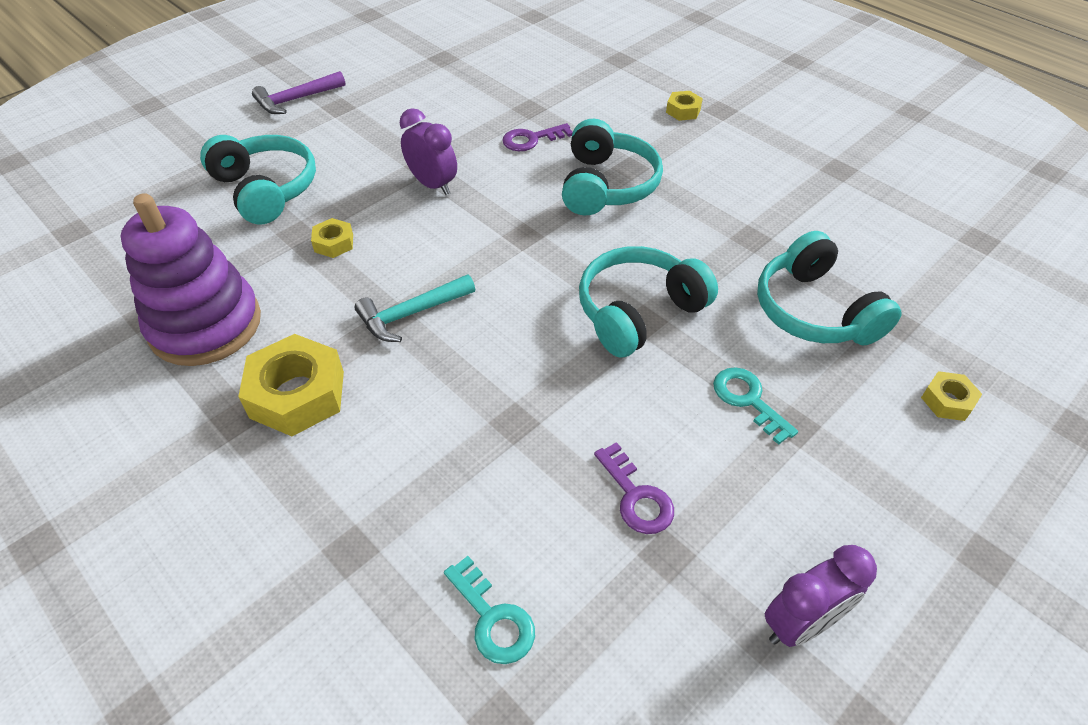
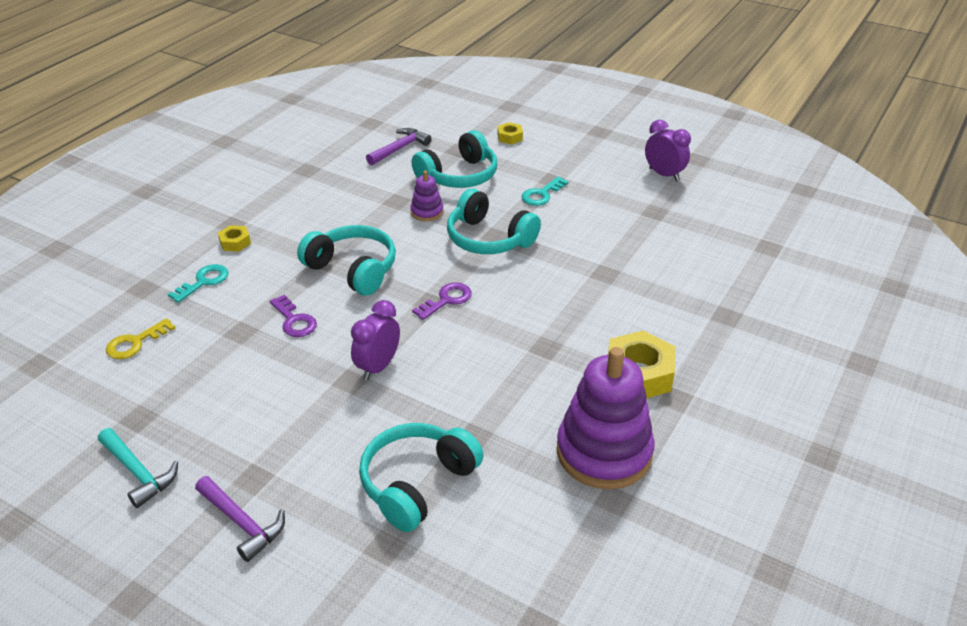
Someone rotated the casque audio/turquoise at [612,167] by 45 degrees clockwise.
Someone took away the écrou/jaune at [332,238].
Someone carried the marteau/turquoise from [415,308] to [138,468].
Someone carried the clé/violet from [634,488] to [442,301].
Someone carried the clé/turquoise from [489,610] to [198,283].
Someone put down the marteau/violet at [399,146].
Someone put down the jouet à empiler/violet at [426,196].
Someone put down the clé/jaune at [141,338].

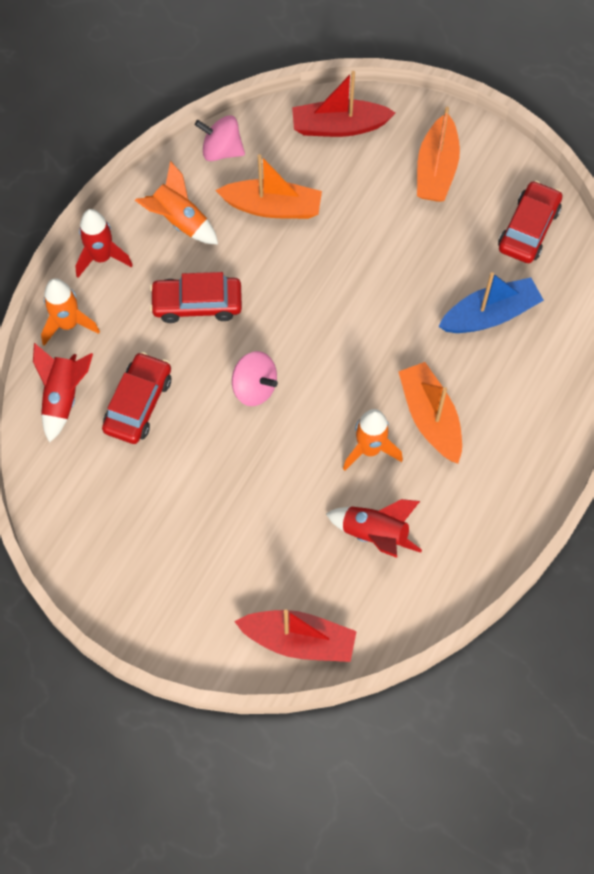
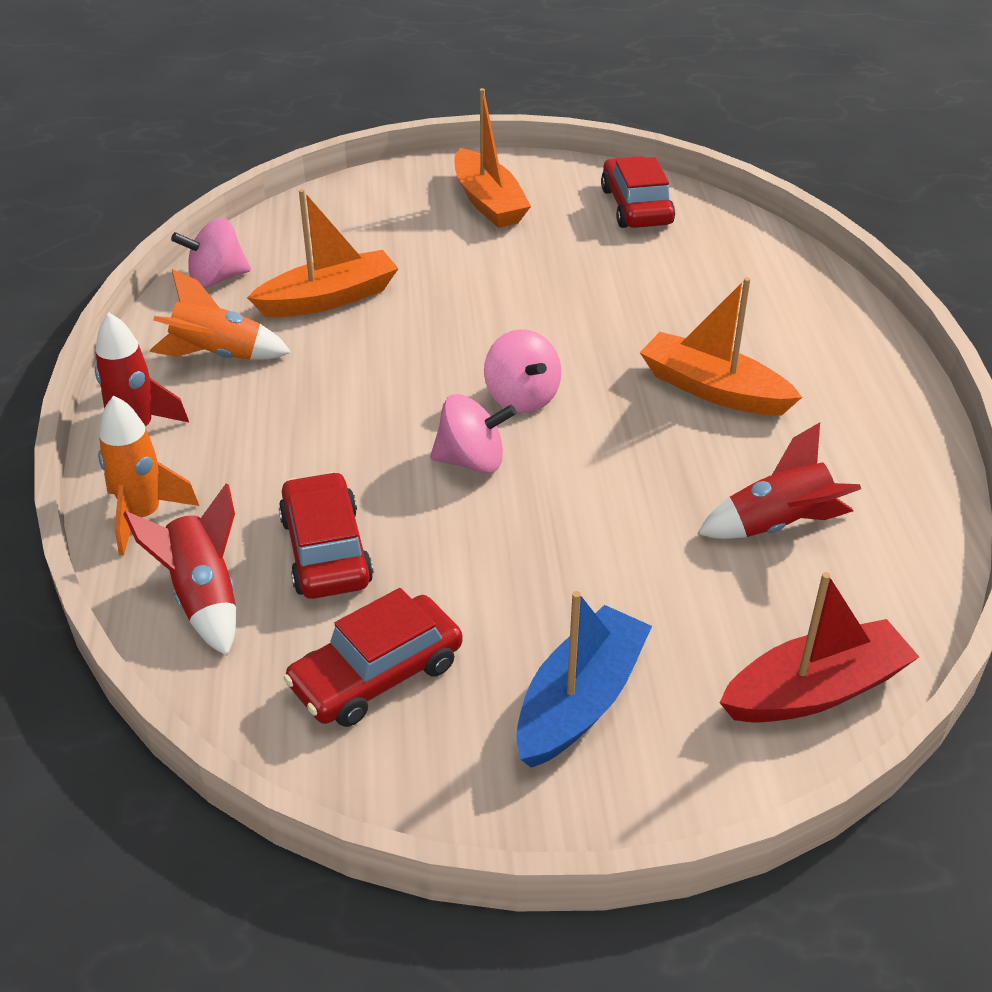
Someone took away the bateau/rouge at [344,104].
Someone carried the voiture/rouge from [196,297] to [373,657].
Someone carried the bateau/bleu from [491,302] to [584,679].
Someone took away the fusée/orange at [373,440].
Someone put down the toupie/rose at [522,371].

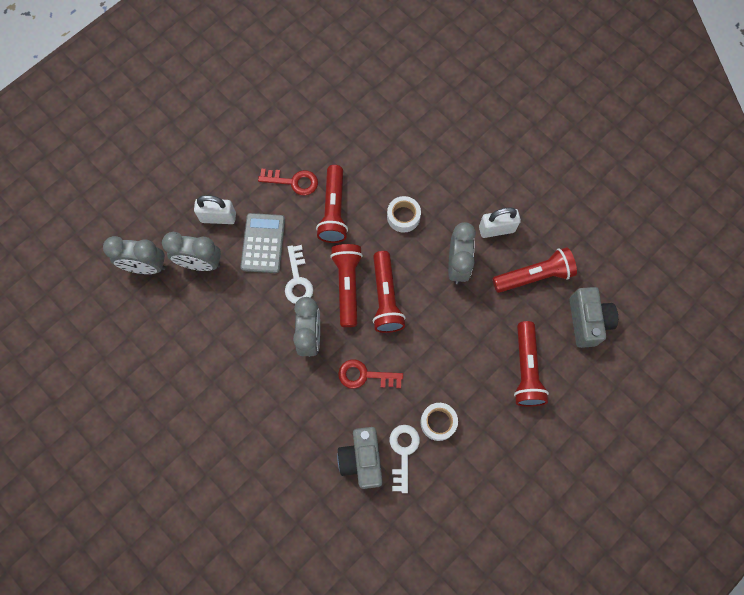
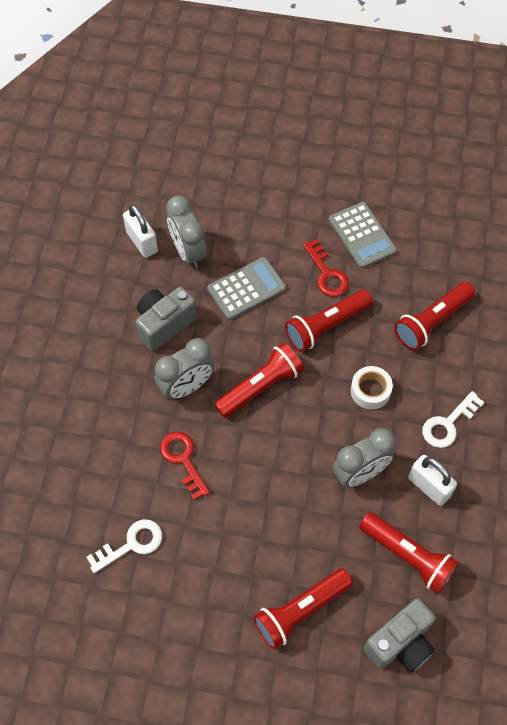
Someone carried the cadenas/blanc from [215,209] to [140,231].
Someone took away the réveil/gris at [134,255].
Someone carried the clé/blanc from [299,274] to [453,419].
Someone carried the lampe de poche/rouge from [389,292] to [434,316].
Someone took away the ruban adhésif/blanc at [439,422].
Someone carried the appareil photo/gris from [360,458] to [166,319].
Someone put down the calculatrice/gris at [363,235].

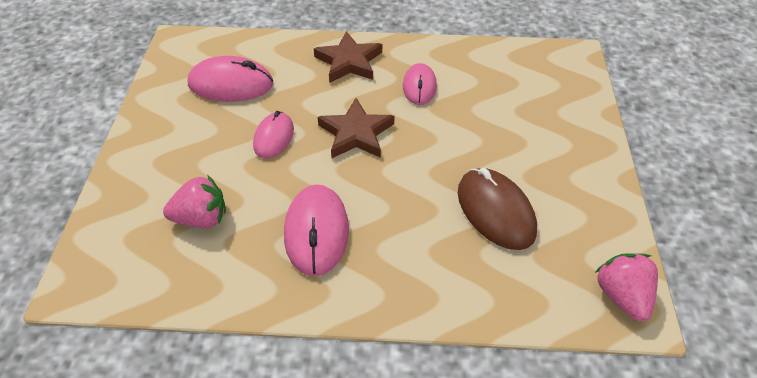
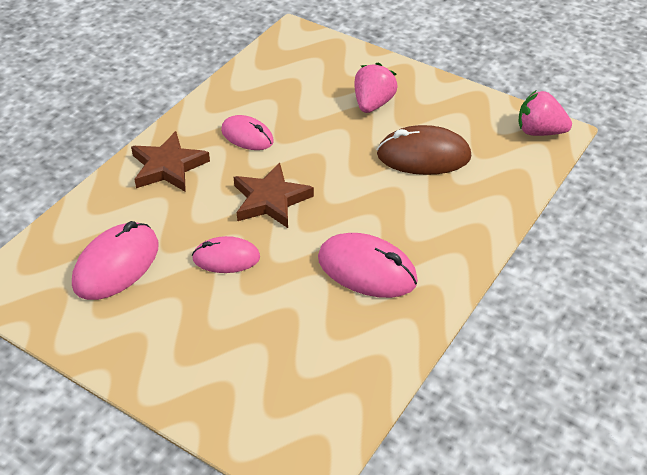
Someone rotated the souris/rose at [273,135] by 45 degrees counterclockwise.
Someone carried the fraise/rose from [194,201] to [375,88].

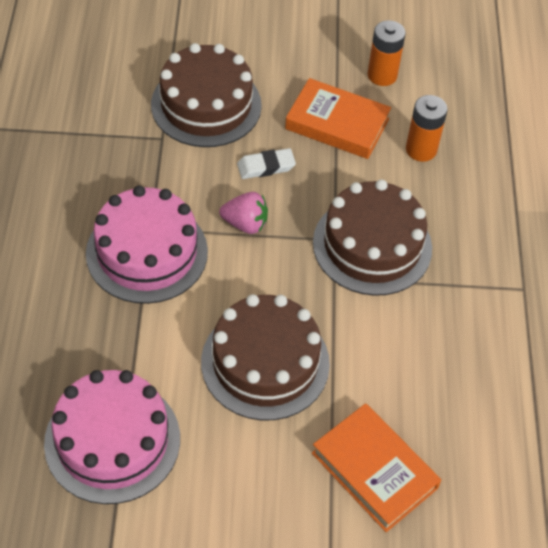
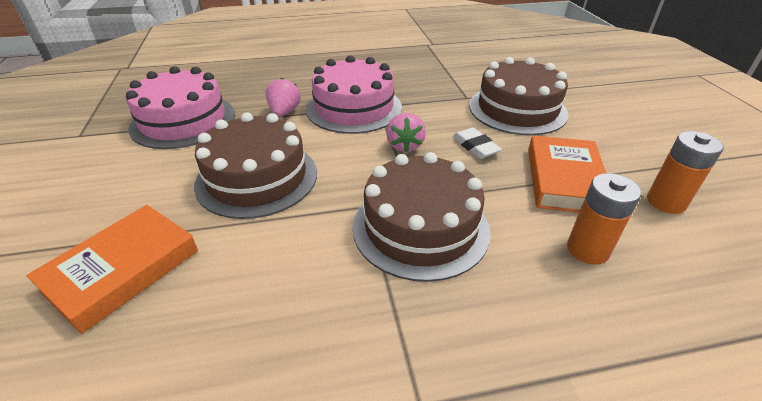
Someone put down the fraise/rose at [283,97].

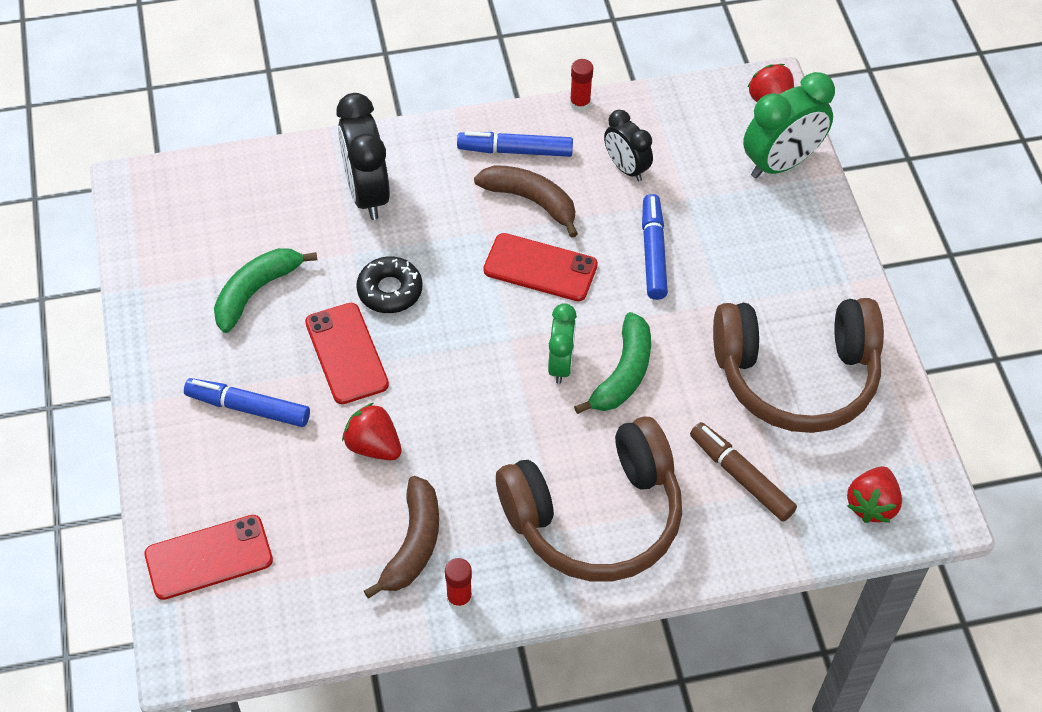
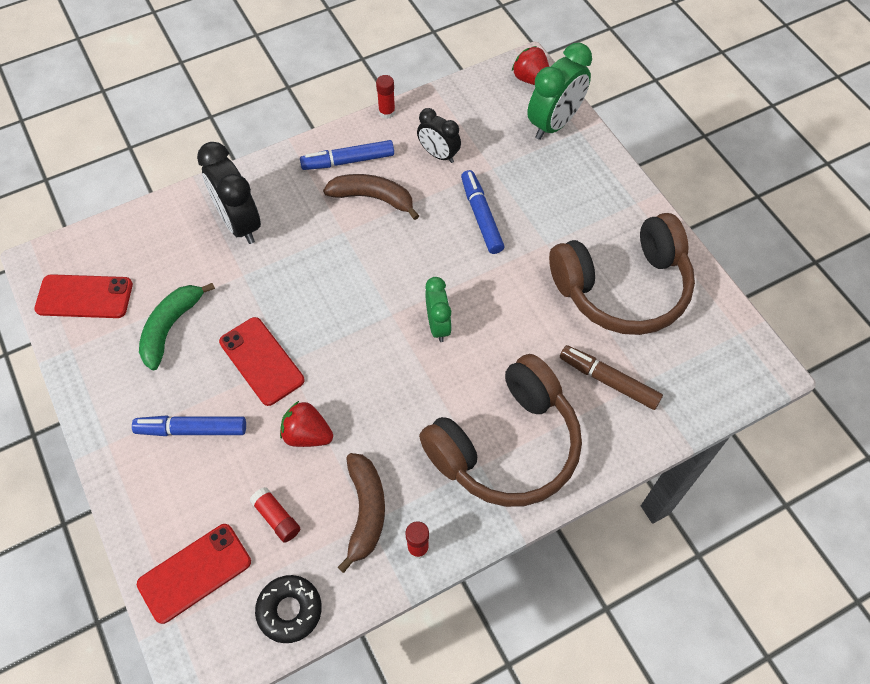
Someone carried the téléphone/rouge from [540,267] to [83,296].
Someone carried the beignet/noir from [389,284] to [288,609].
Someone took away the banane/vert at [612,363].
Someone took away the fraise/rouge at [874,494].
Someone put down the bâton de colle/rouge at [275,515].

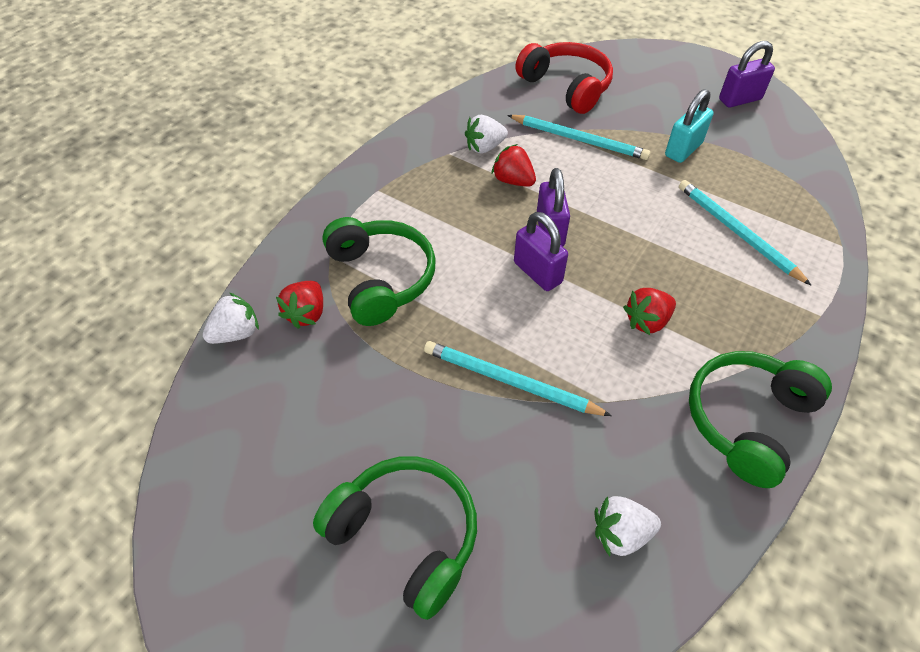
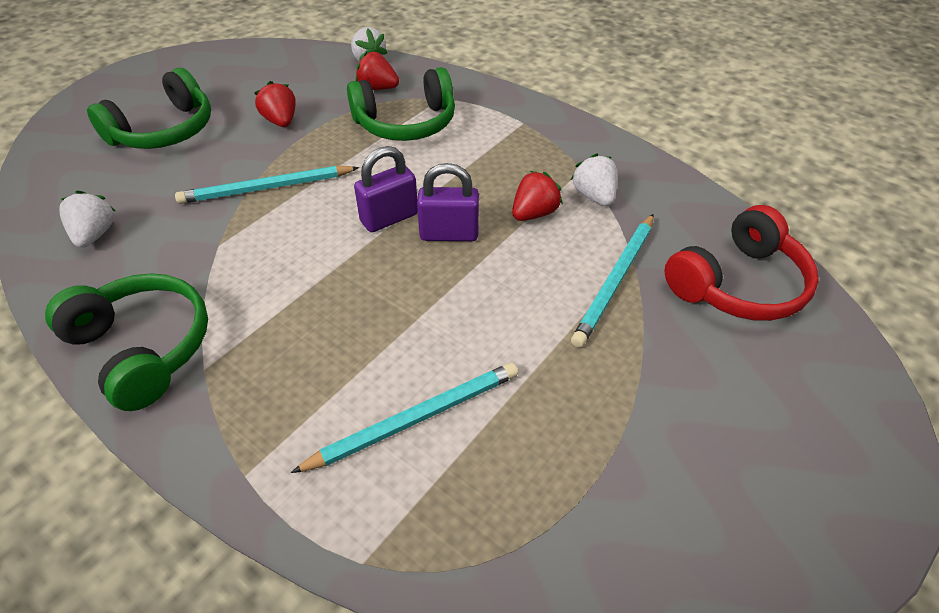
Someone took away the cadenas/violet at [747,74].
Someone took away the cadenas/turquoise at [689,126].
Someone carried the fraise/rouge from [649,311] to [275,104].
Someone rotated the crayon/turquoise at [518,378] by 135 degrees counterclockwise.

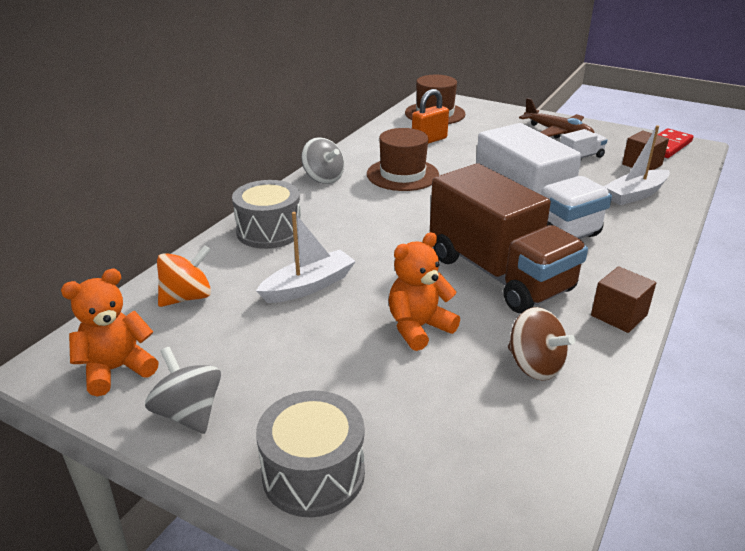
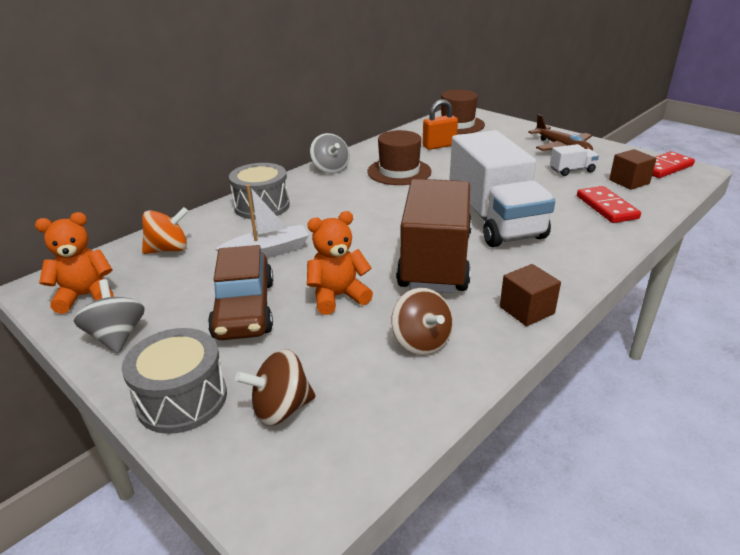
Someone swapped the bateau/blanc at [636,165] for the domino/rouge at [609,204].
Someone rotated the camion/marron at [509,238] by 150 degrees counterclockwise.
Someone put down the voiture/marron at [240,292].
Someone put down the toupie/marron at [275,387].

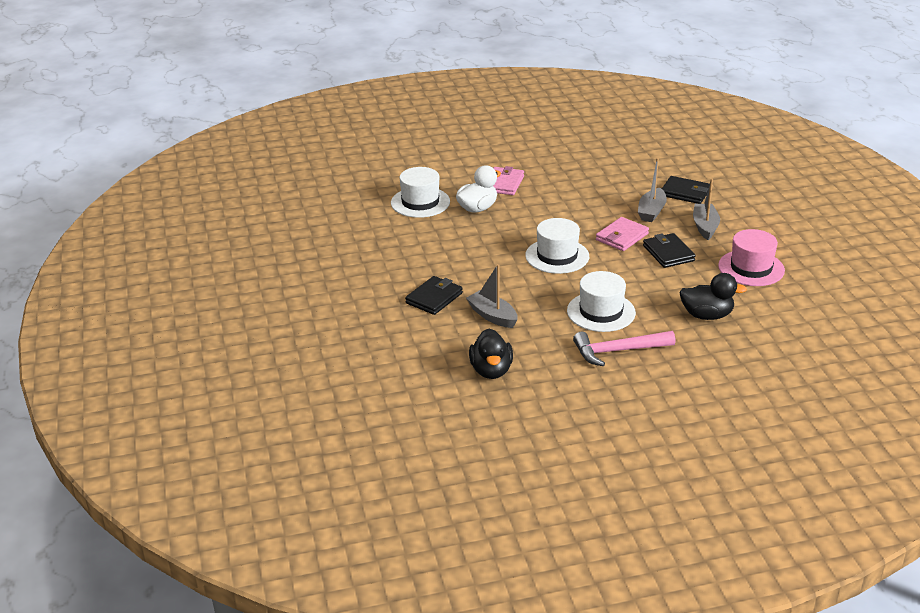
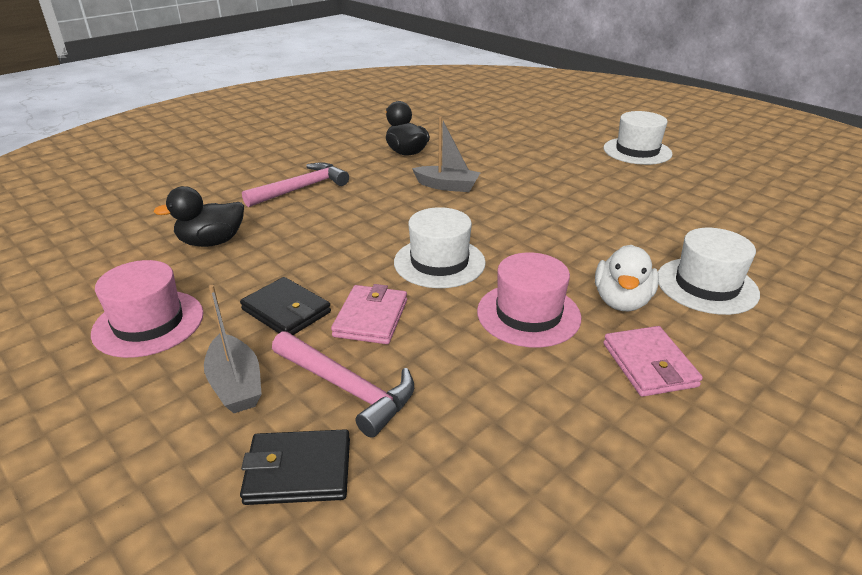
Someone swapped the bateau/gris at [652,190] for the marteau/rose at [343,384].
Someone carried the chapeau/blanc from [601,301] to [637,138].
Someone took away the portefeuille/noir at [434,295].
Someone put down the chapeau/rose at [529,300].

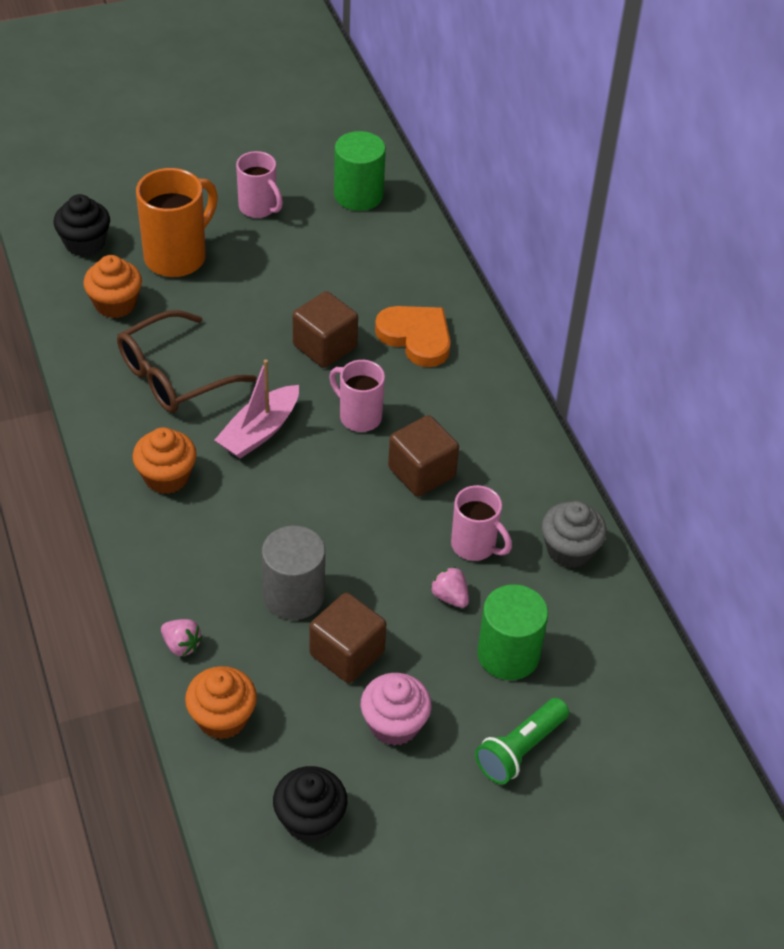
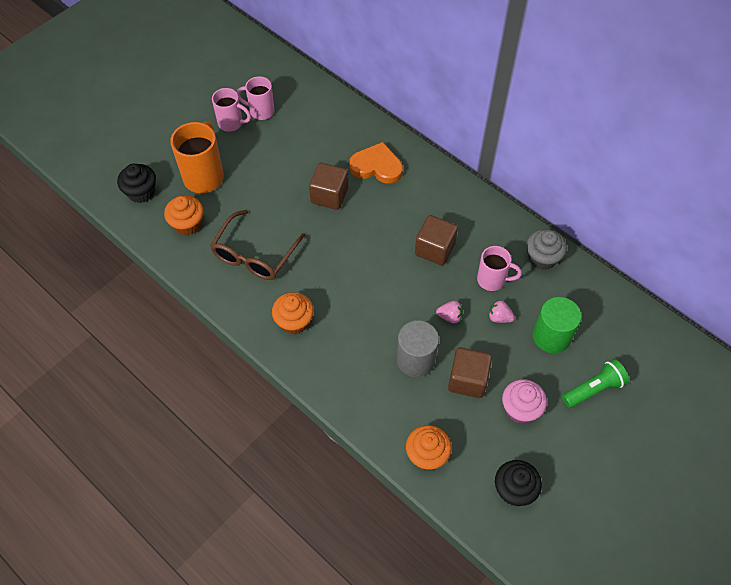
Someone took away the cylindre/vert at [360,171].
Someone took away the bateau/rose at [257,409].
Someone carried the tasse/rose from [357,396] to [256,98].
Someone carried the fraise/rose from [181,637] to [449,312].
Someone rotated the lampe de poche/vert at [522,741] by 135 degrees counterclockwise.

